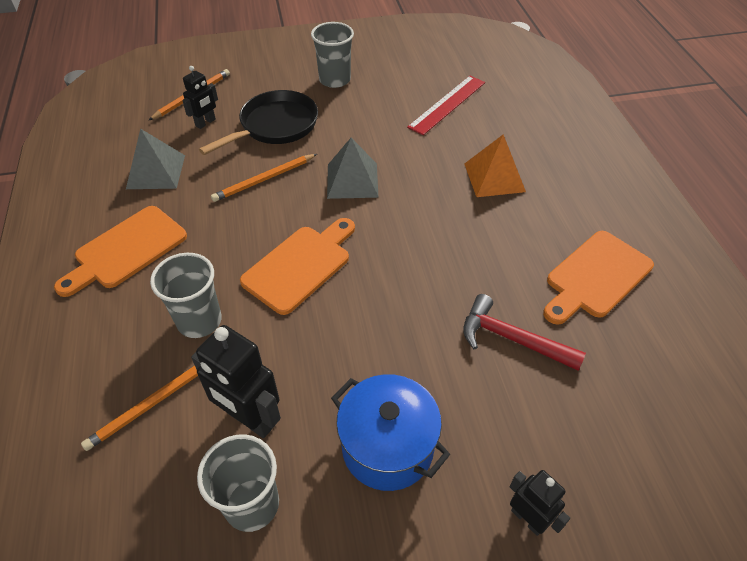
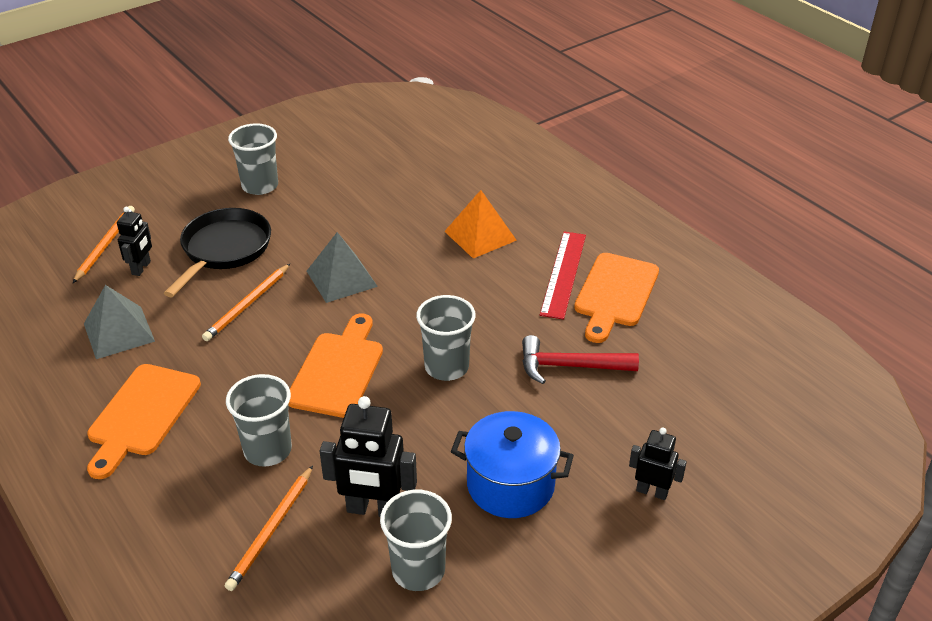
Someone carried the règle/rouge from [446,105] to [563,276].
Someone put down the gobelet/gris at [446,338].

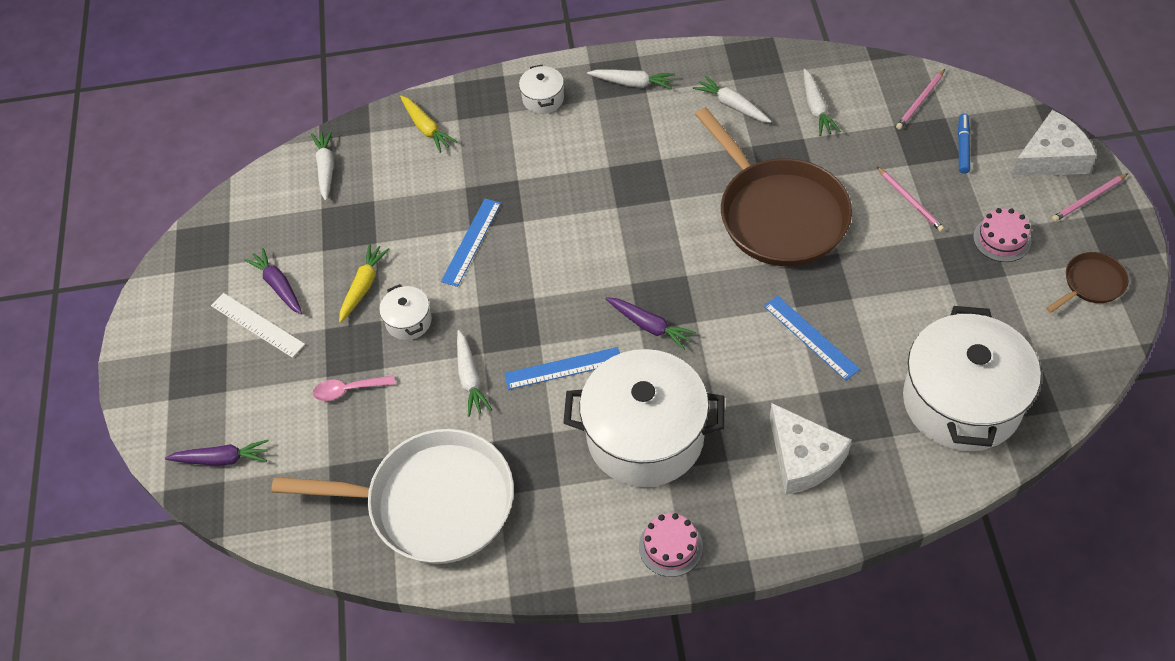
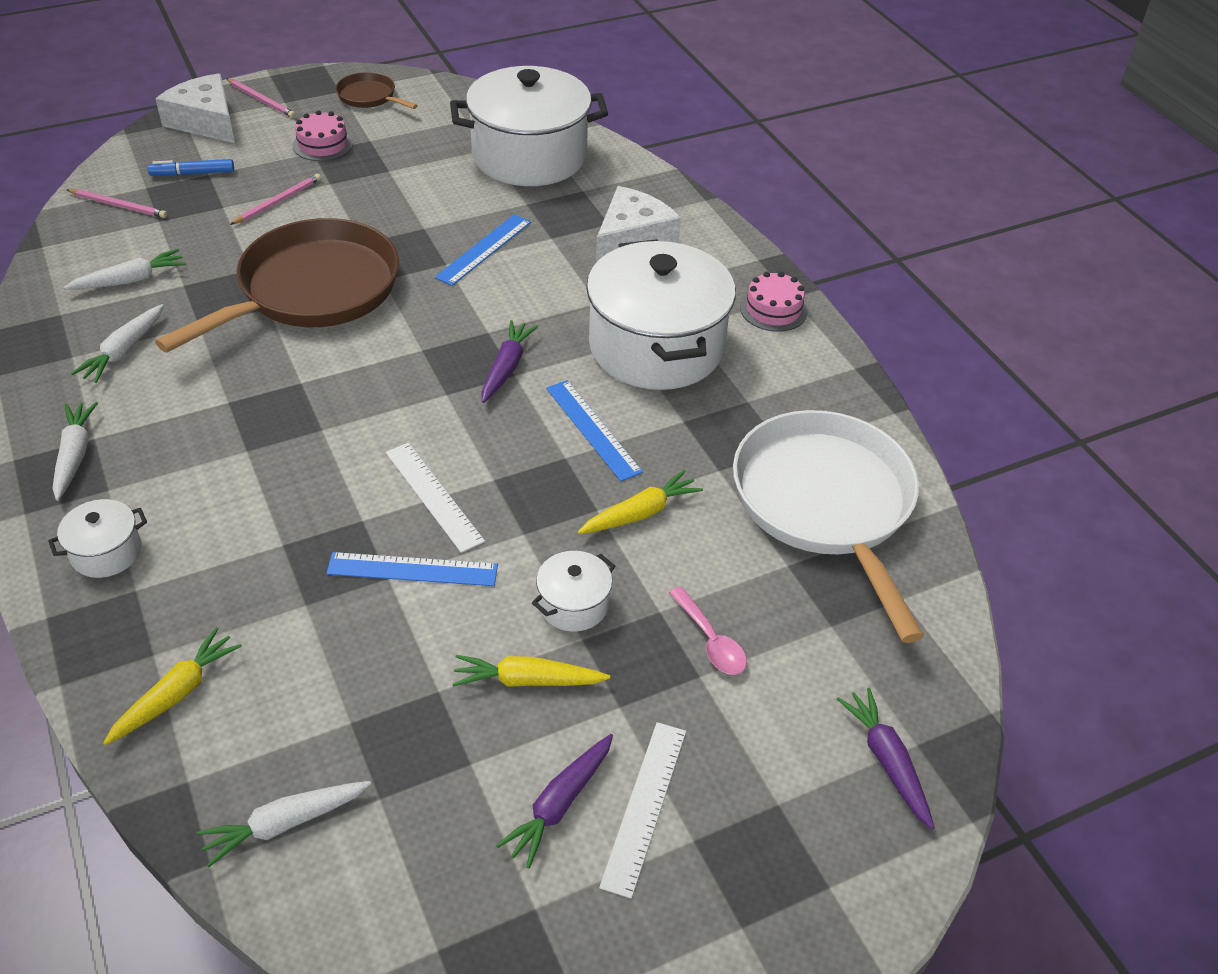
Someone repainted the carotte/blanc at [474,373], which became the carotte/jaune at [640,502].
Someone put down the règle/blanc at [435,498].

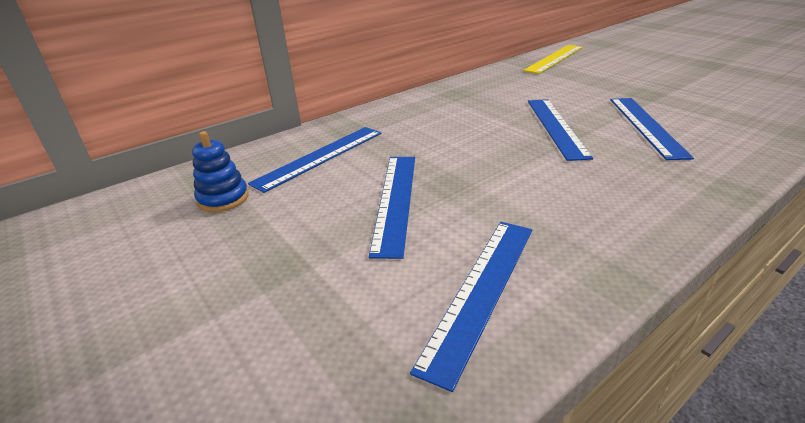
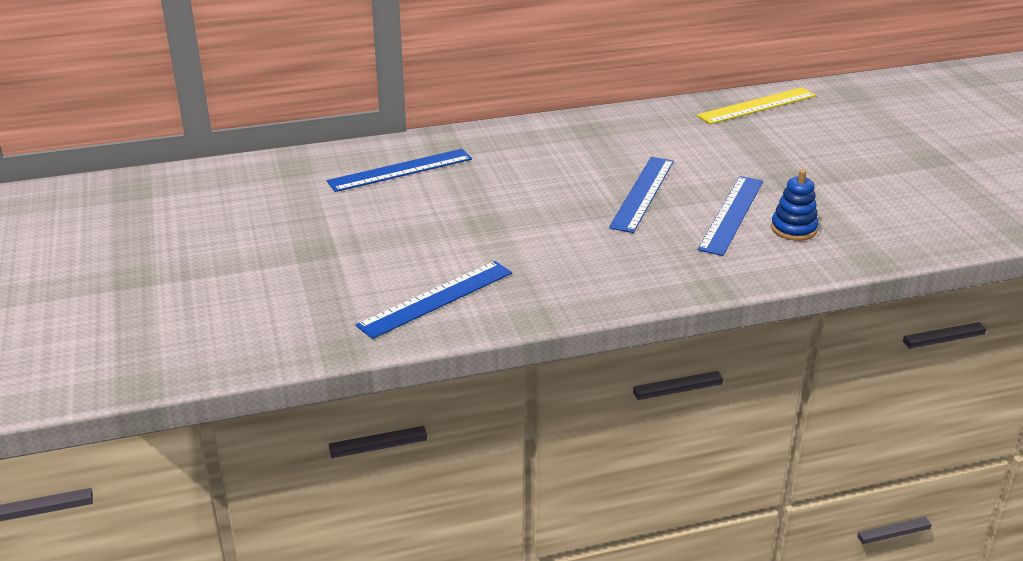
Someone carried the jouet à empiler/bleu from [220,171] to [795,205].
Someone took away the règle/bleu at [392,208].

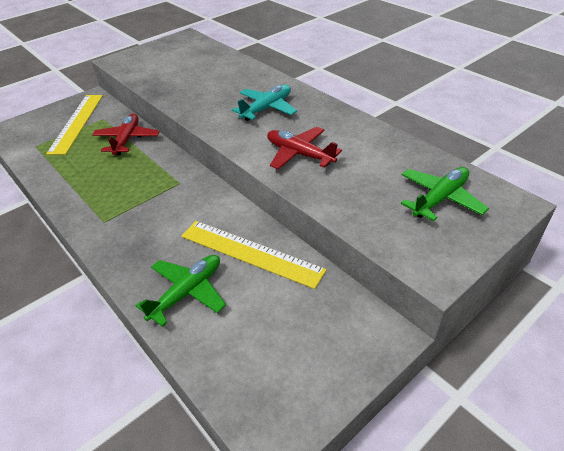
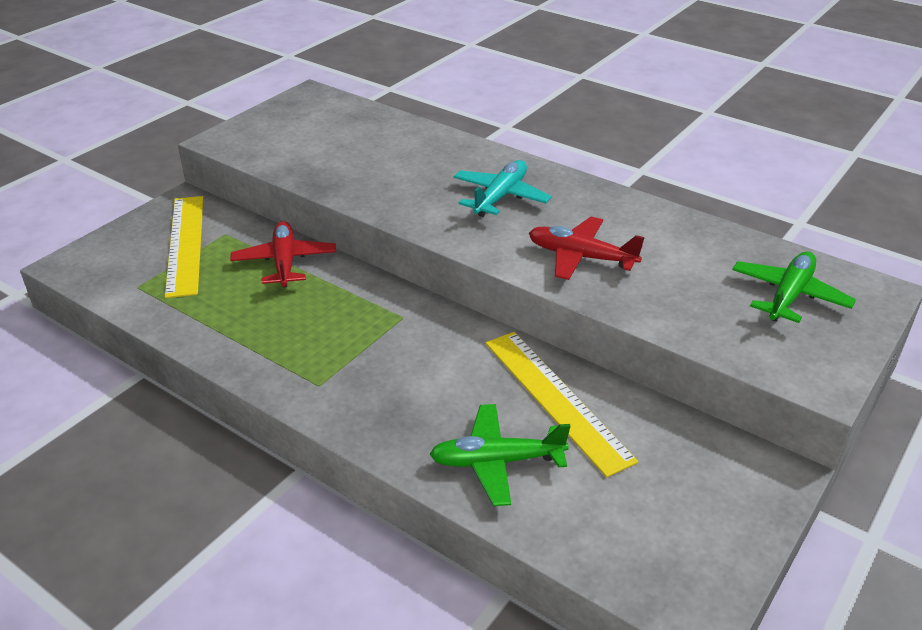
Someone rotated the règle/jaune at [254,255] by 45 degrees clockwise.
Someone rotated the avion/vert at [180,291] by 120 degrees counterclockwise.

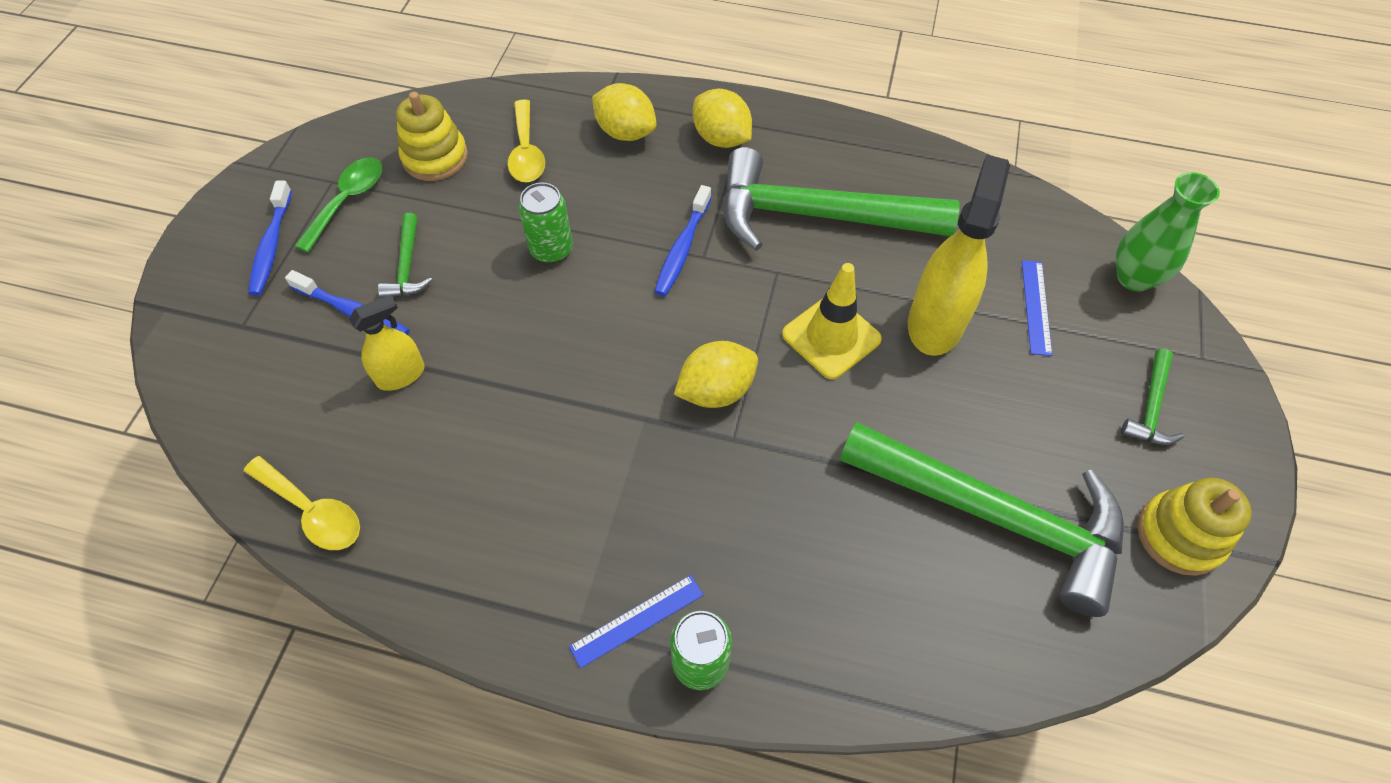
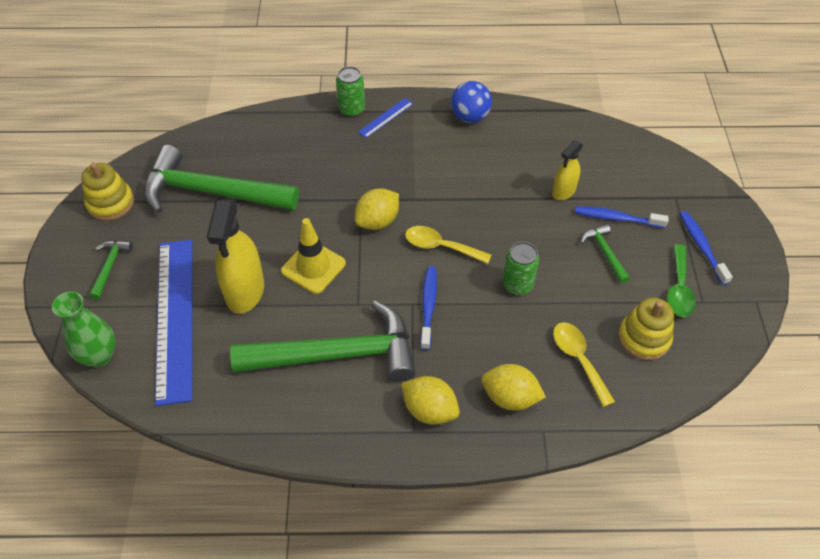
Someone scaled the règle/bleu at [1037,308] by 2.38.
Someone carried the cuillère/jaune from [302,503] to [448,245].
Someone put down the balle/bleu at [471,102].

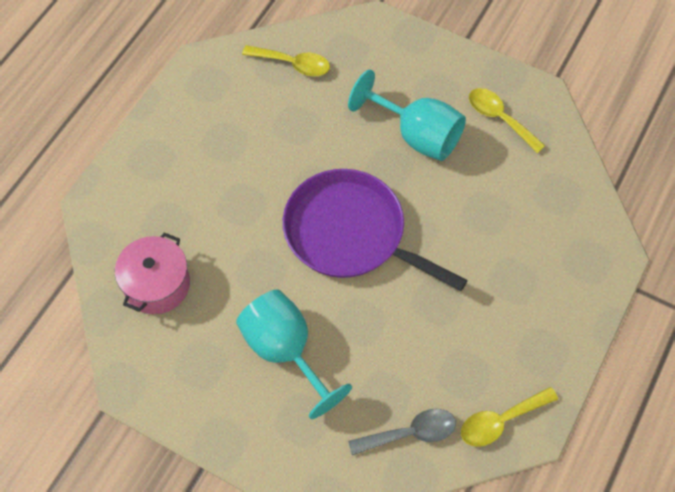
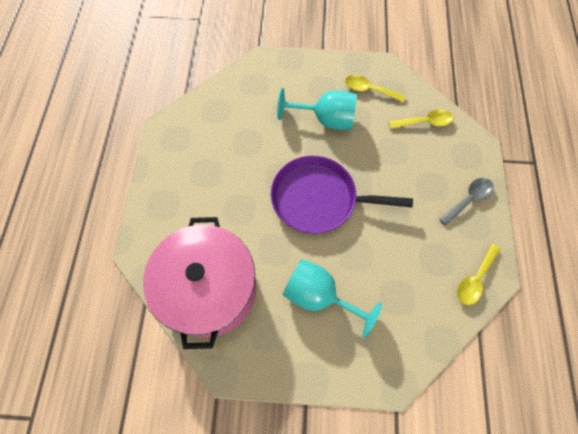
Someone carried the cuillère/jaune from [286,60] to [421,119].
Someone scaled the marmite/rose at [152,273] by 1.91.
Someone carried the cuillère/gris from [402,432] to [466,202].

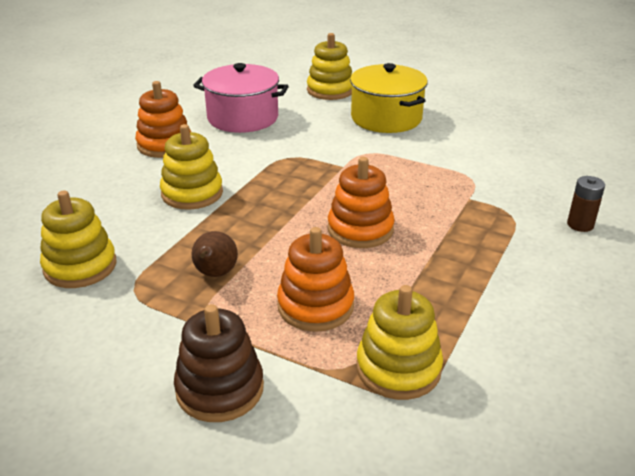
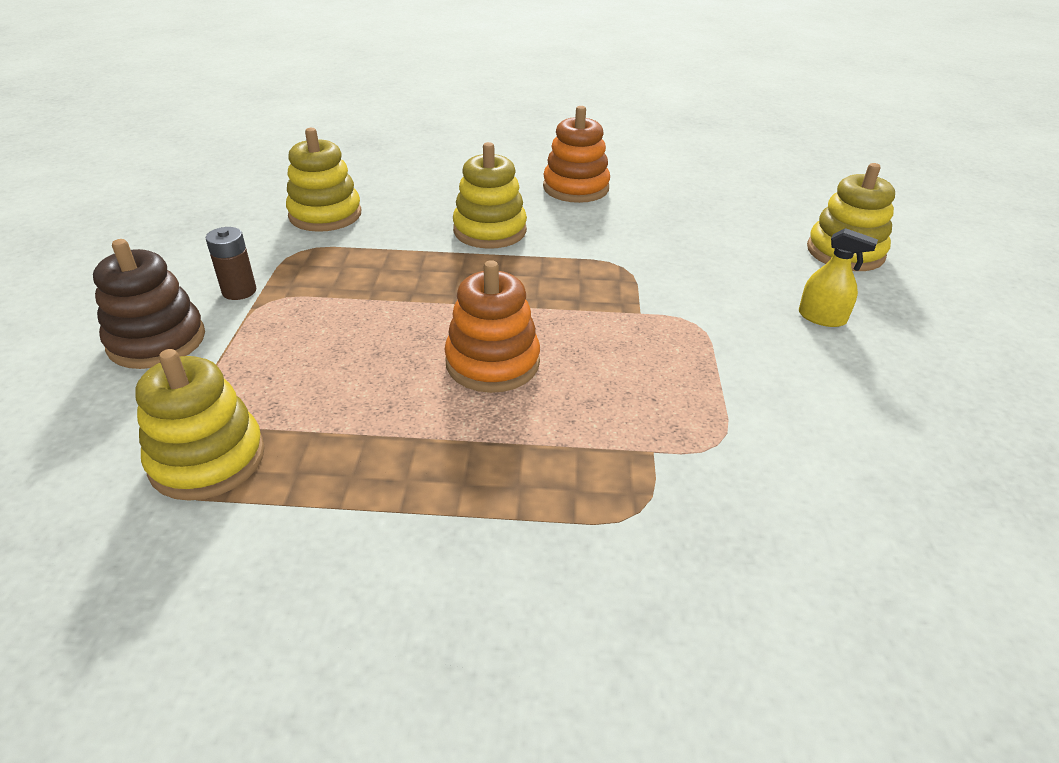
Someone took away the marmite/rose at [241,98].
Someone swapped the marmite/jaune at [389,98] for the vaporisateur/jaune at [838,277].
Someone carried the pile/marron from [586,204] to [231,263].
Someone took away the jouet à empiler/orange at [315,279].
Someone took away the poire/marron at [215,254].

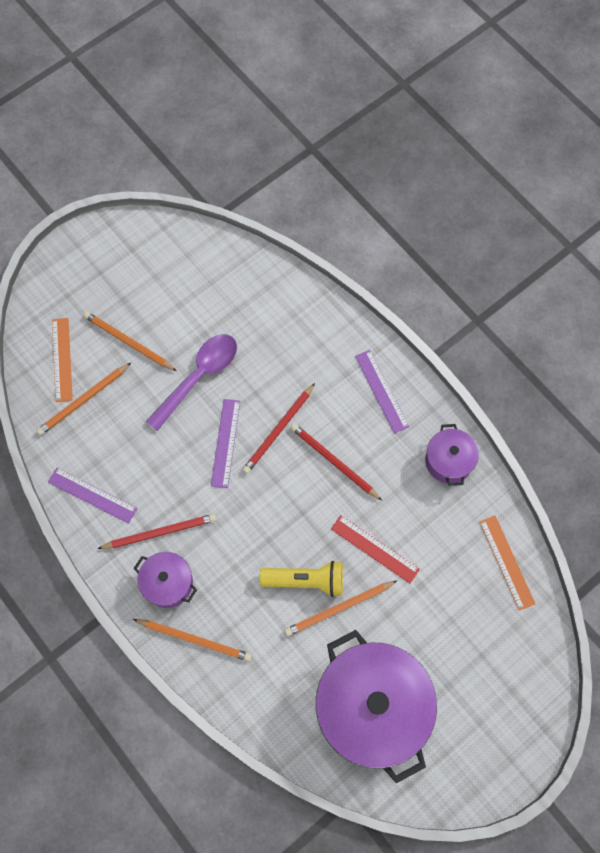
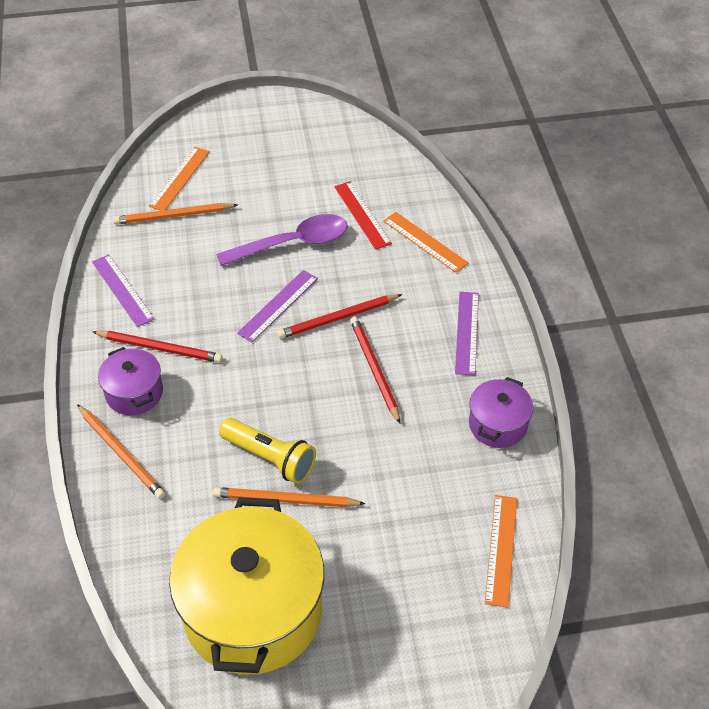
Someone took away the crayon/orange at [130,341].
Someone carried the règle/rouge from [375,549] to [363,215].
Someone repainted the marmite/violet at [376,706], which became the marmite/jaune at [247,586].
Someone put down the règle/orange at [425,242].

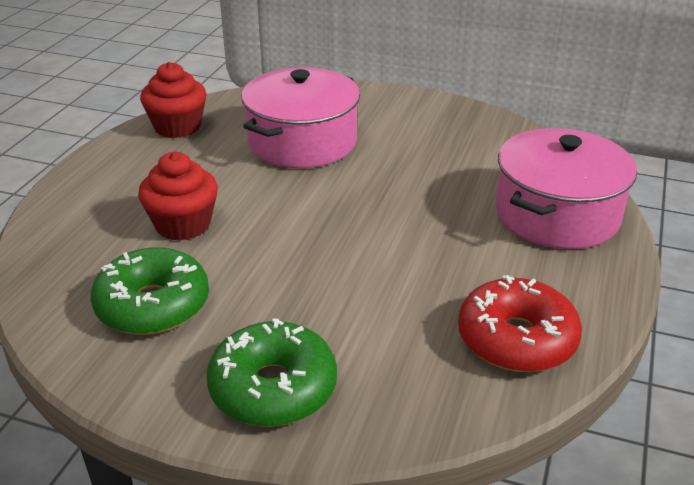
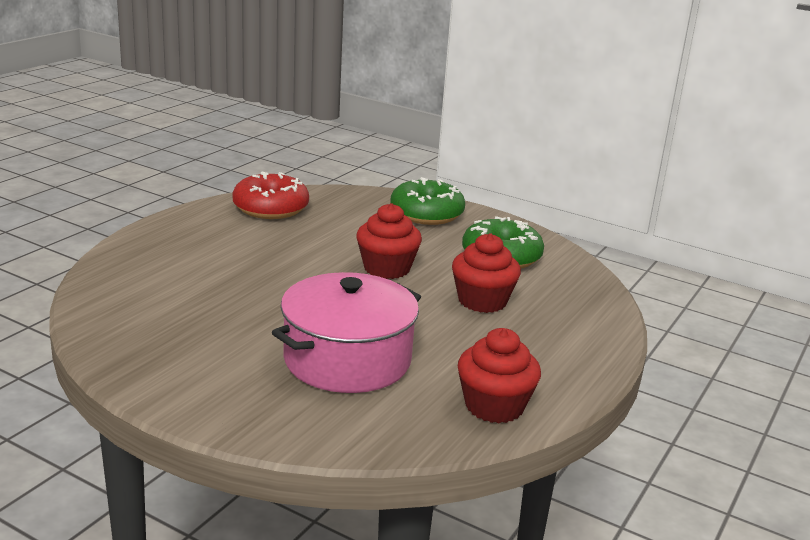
Someone took away the marmite/rose at [566,188].
Someone put down the muffin/rouge at [389,241].

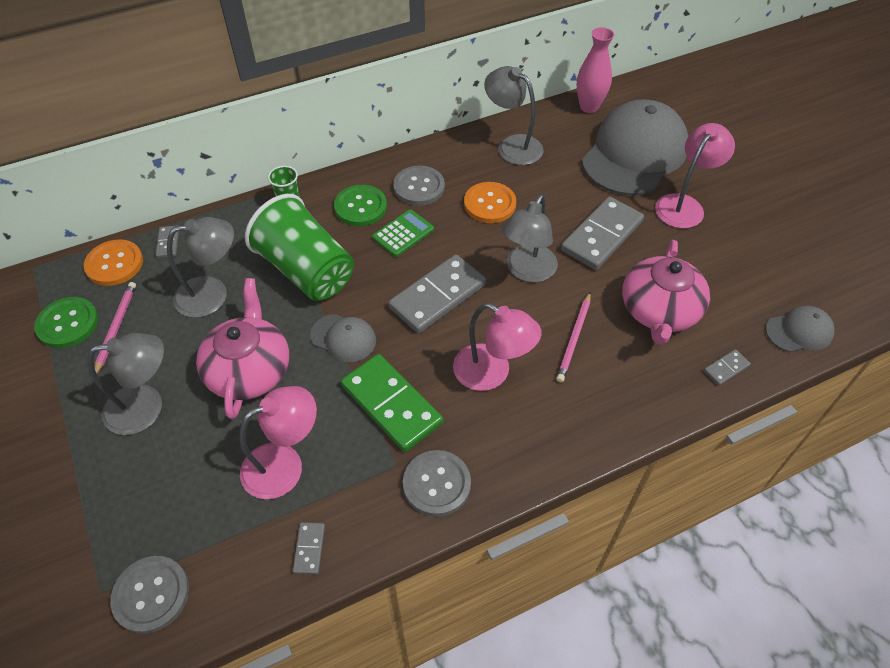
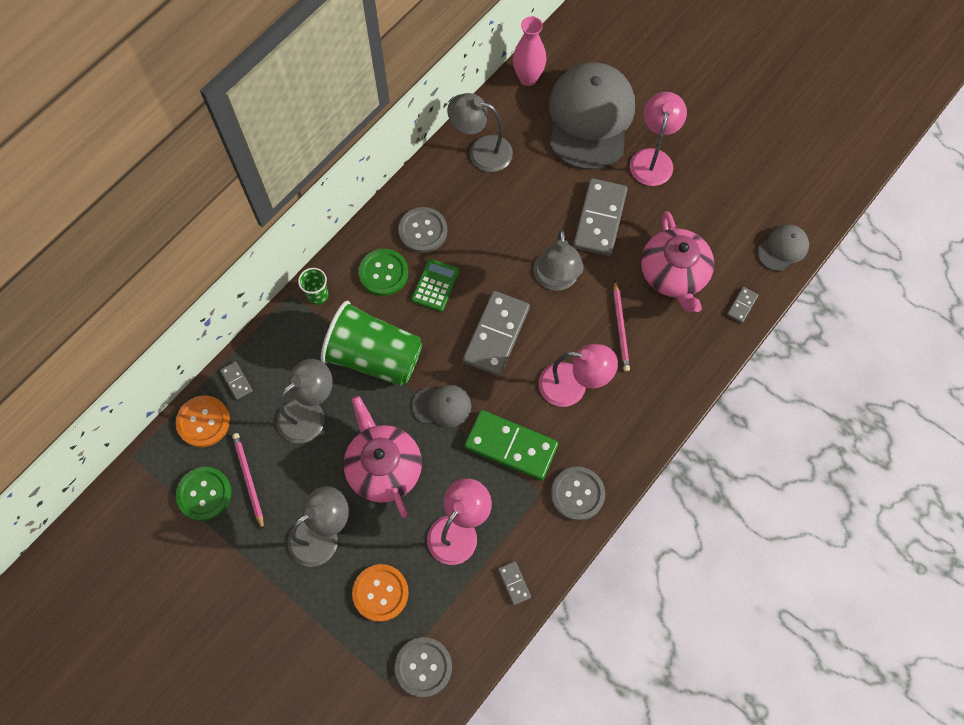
Someone carried the bouton/orange from [490,202] to [380,593].

